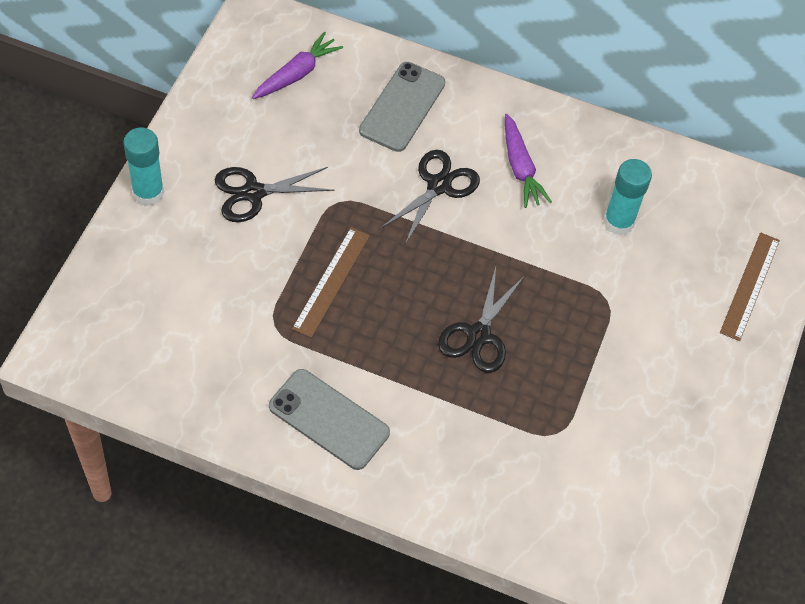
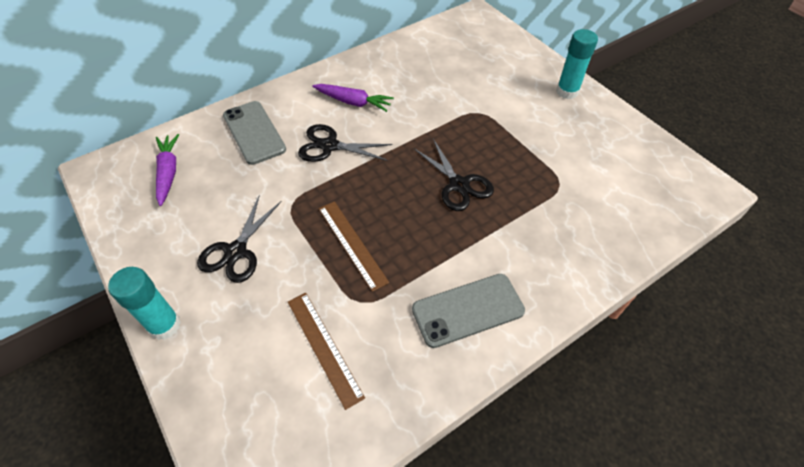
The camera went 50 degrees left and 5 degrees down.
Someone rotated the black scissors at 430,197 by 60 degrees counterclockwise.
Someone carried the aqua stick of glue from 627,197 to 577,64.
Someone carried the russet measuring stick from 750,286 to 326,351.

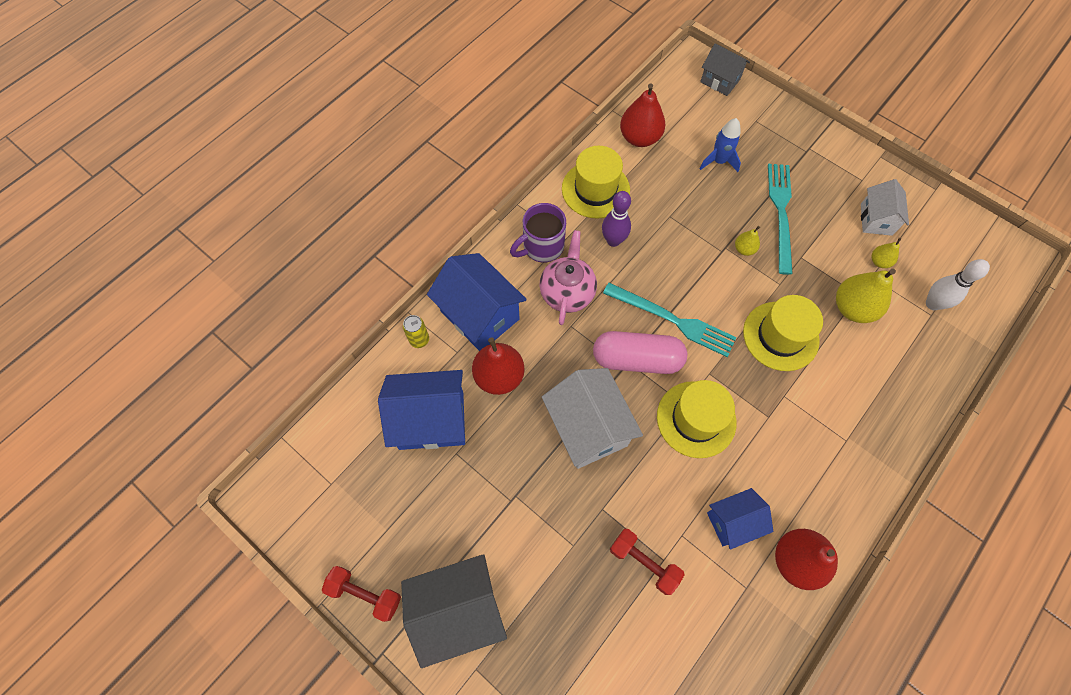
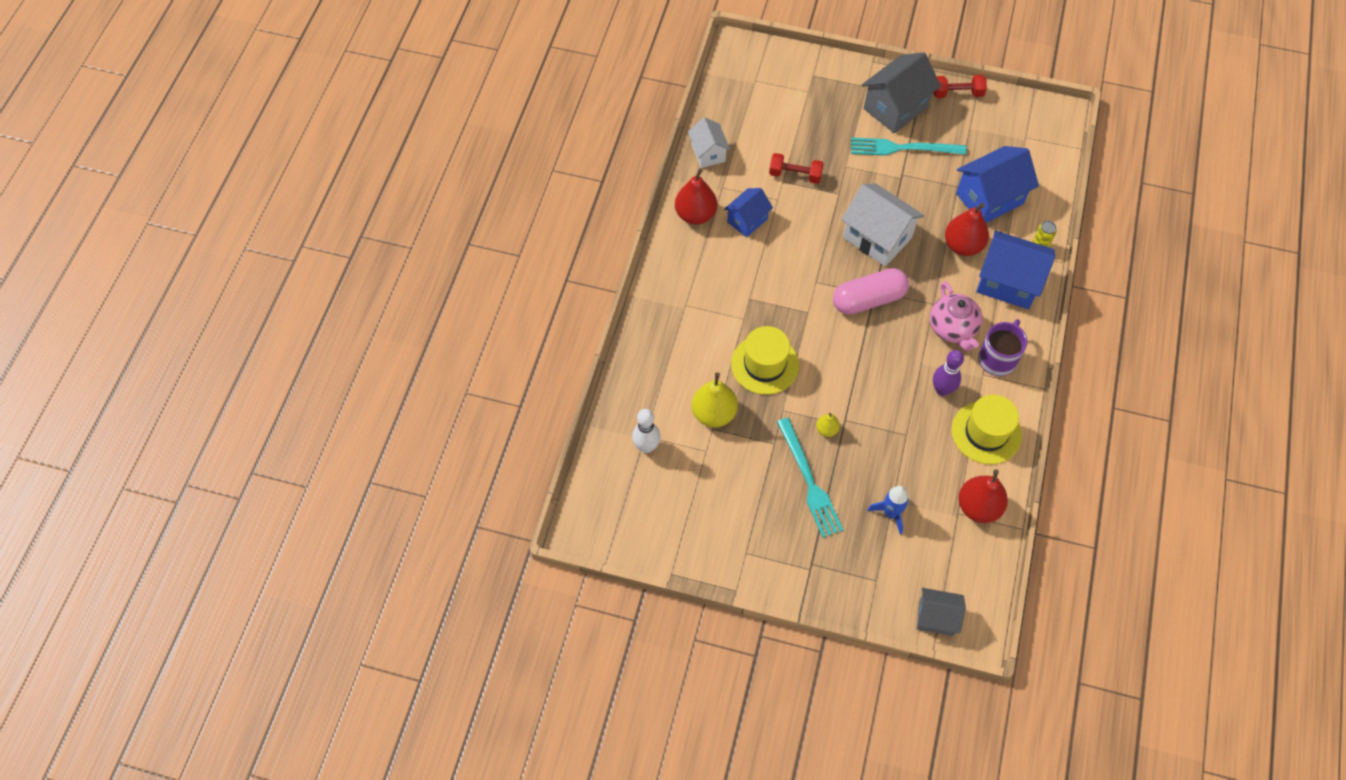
The camera went 155 degrees right and 5 degrees down.
Someone carried the white toy house from 885,207 to 709,142.
Someone took away the golden pear at 886,253.
Someone carried the aqua fork from 670,320 to 908,147.
Someone took away the golden hat at 696,419.

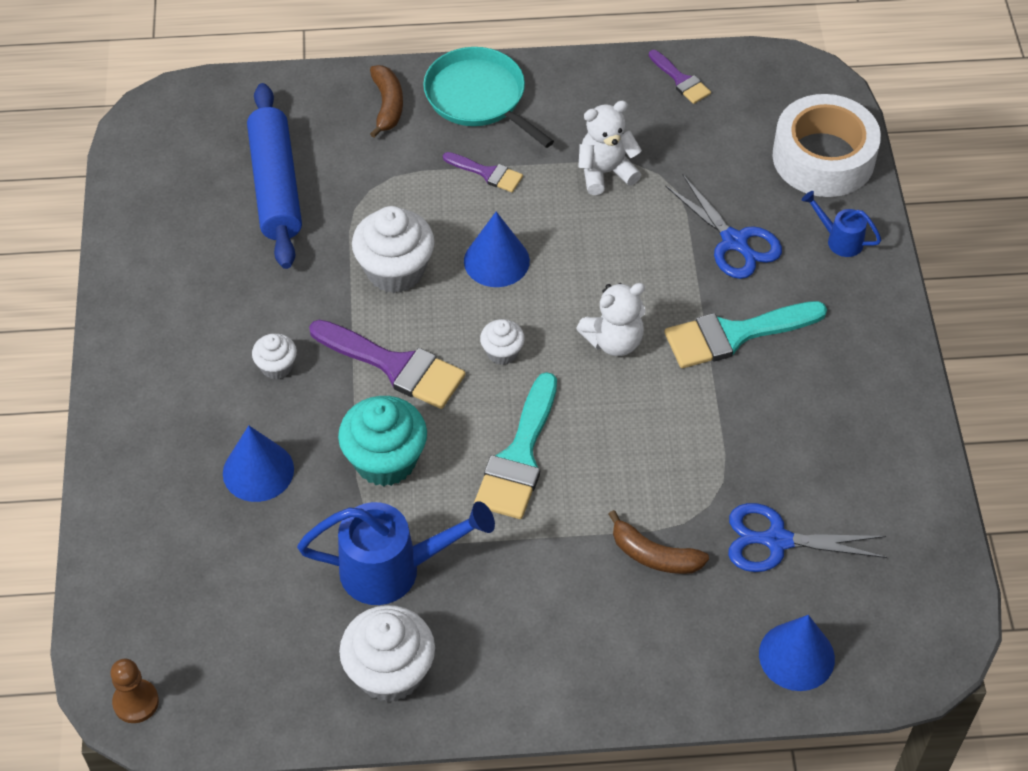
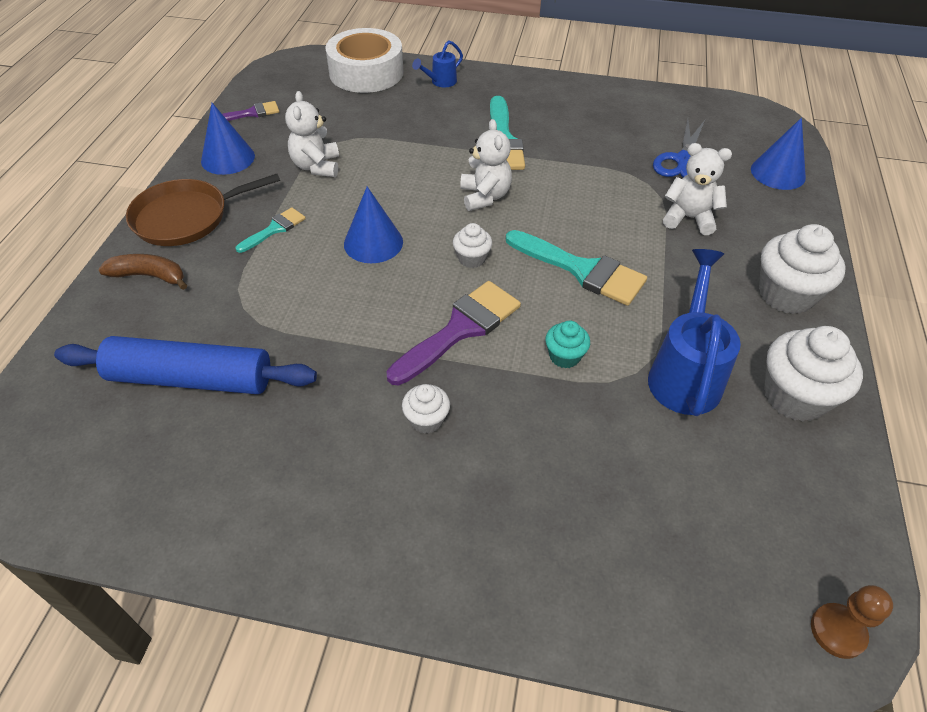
The camera went 75 degrees left and 5 degrees down.
Someone repainted the aqua skillet at 488,97, which became the russet skillet at 203,210.
Someone repainted the royal purple paintbrush at 483,172, which became the aqua paintbrush at 271,230.
Someone took away the royal blue scissors at 723,227.
Someone carried the white fairy cake from 393,249 to 802,269.
Someone scaled the aqua fairy cake at 382,441 by 0.53.
Someone carried the royal blue cone from 258,463 to 228,139.
Someone swapped the russet toy banana at 659,542 for the white teddy at 697,189.

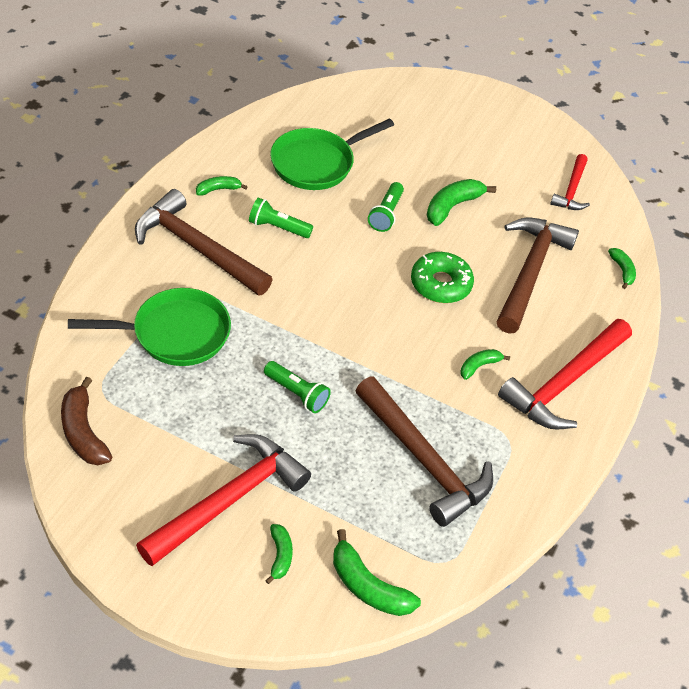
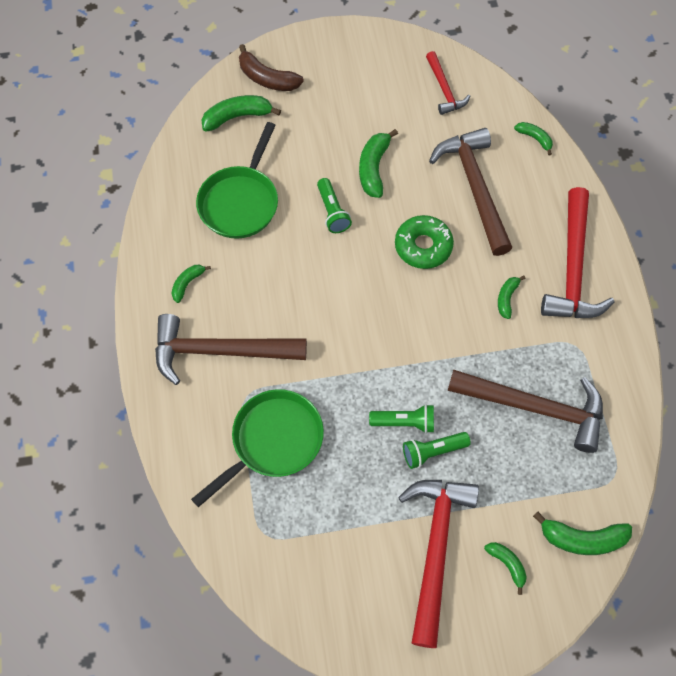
The camera went 30 degrees left and 15 degrees up.
Someone carried the green pocket torch from 281,218 to 437,450.
Someone carried the russet toy banana from 86,421 to 271,67.
Someone put down the green toy banana at 241,113.

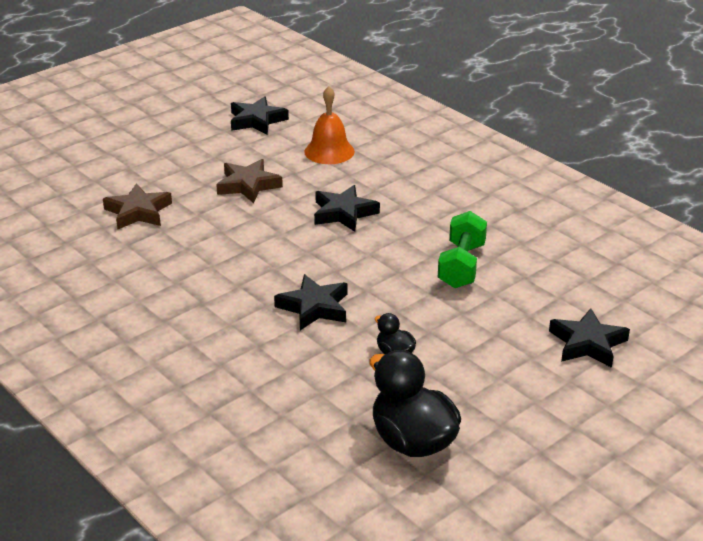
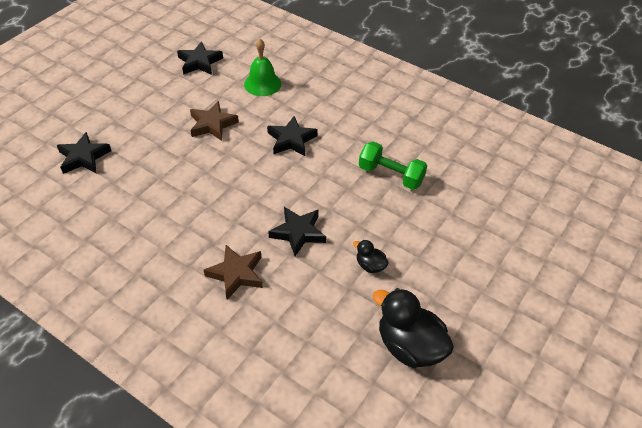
The camera went 15 degrees left and 15 degrees up.
Someone repainted the bright orange school bell at 329,125, which became the green school bell at 262,67.
Someone carried the russet star shape from 137,206 to 233,272.
Someone rotated the green hand weight at 462,249 by 60 degrees counterclockwise.
Someone carried the black star shape from 589,338 to 84,153.

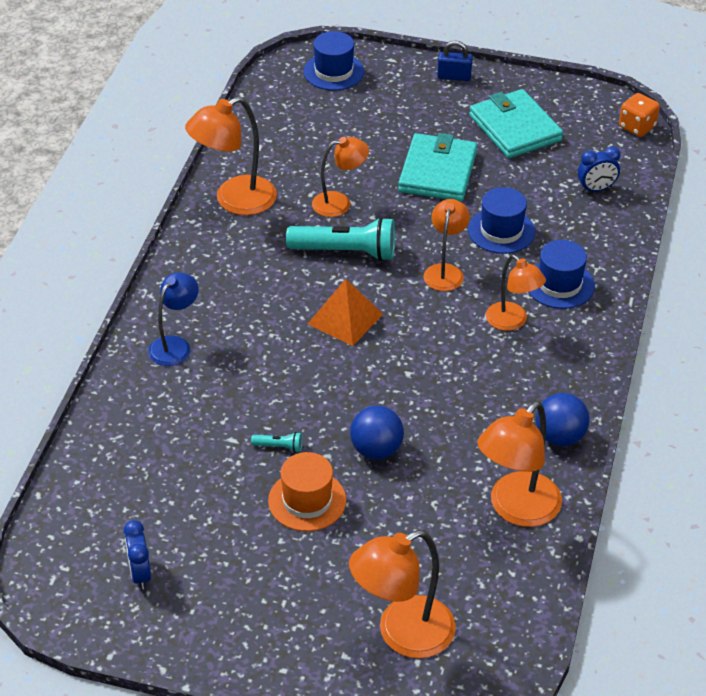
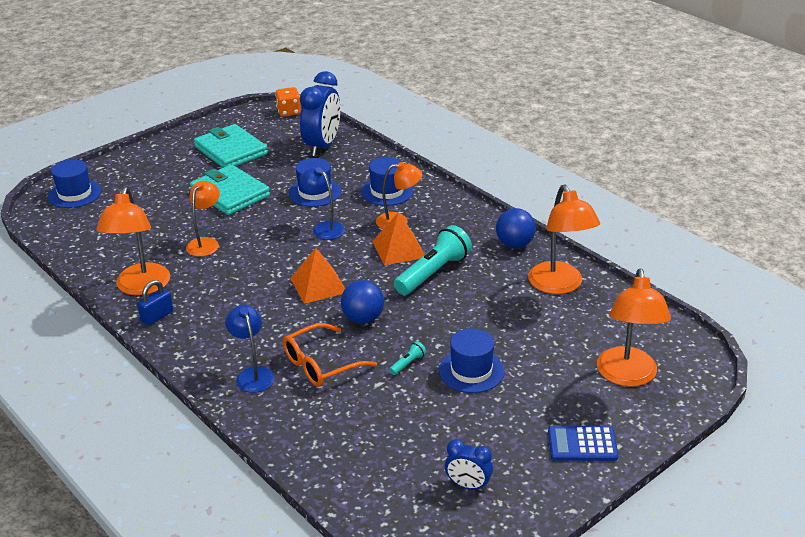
The camera went 55 degrees left and 10 degrees down.
Someone carried the royal blue small lock from 455,60 to 155,303.
Someone rotated the aqua billfold at 516,123 by 45 degrees clockwise.
Someone scaled the royal blue clock at 599,169 by 1.94.
Someone repainted the bright orange reading lamp at 446,245, which became the royal blue reading lamp at 322,203.
Someone carried the aqua pocket torch from 340,239 to 433,260.
Someone carried the royal blue sphere from 377,432 to 362,302.
Someone repainted the bright orange hat at 307,491, which became the royal blue hat at 471,360.
Someone put down the bright orange pyramid at 398,238.
Someone put down the bright orange glasses at 330,355.
Someone put down the royal blue adding machine at 583,443.

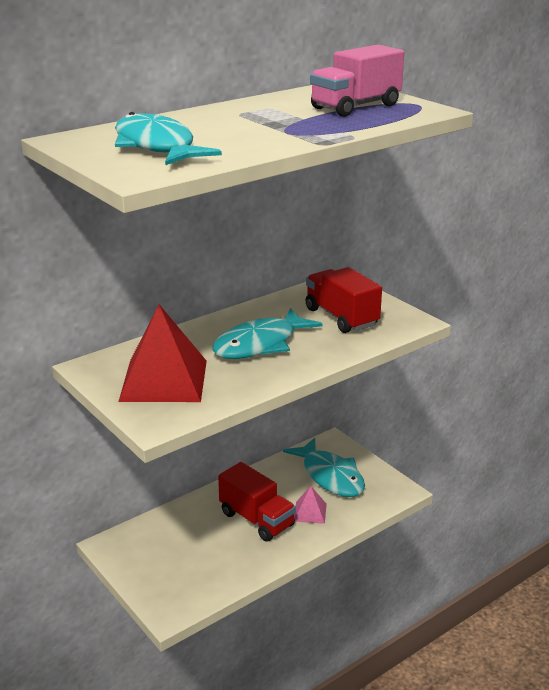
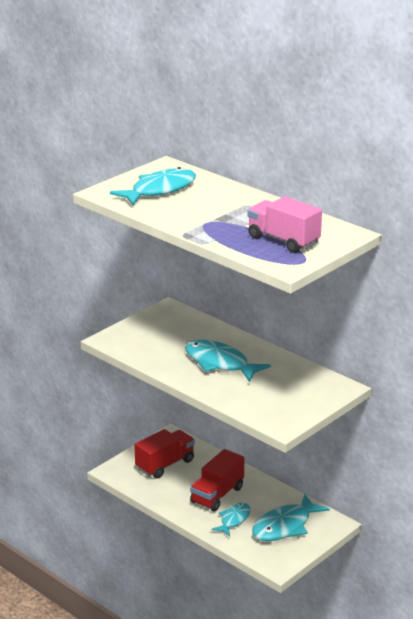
The camera went 80 degrees right and 0 degrees up.
Someone carried the crimson lorry from 344,300 to 164,454.
Someone took away the crimson pyramid at 162,353.
Someone swapped the rose-pink pyramid at 310,505 for the aqua toy fish at 230,519.

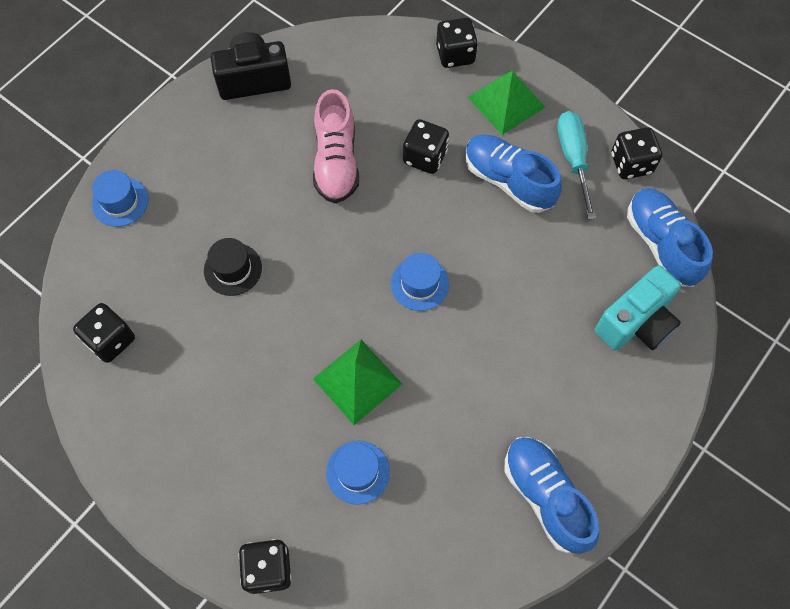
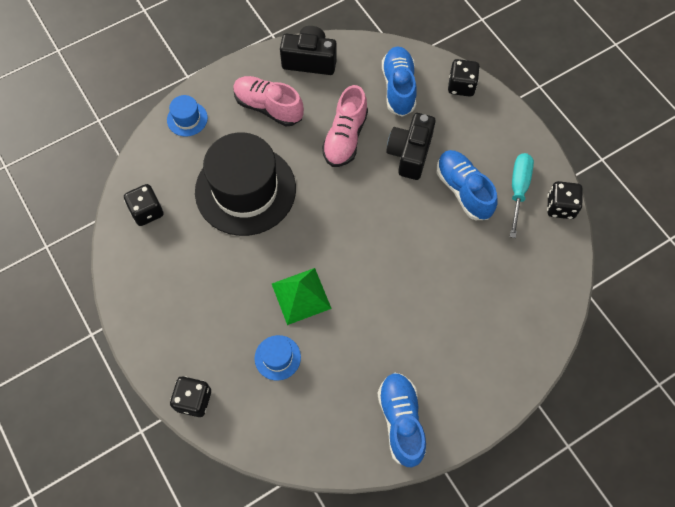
The camera went 20 degrees right and 0 degrees up.
Someone took away the green pyramid at 506,102.
Someone swapped the black game die at 426,146 for the black photo camera at 411,146.
Someone carried the royal blue lace-up shoe from 670,237 to 399,81.
Someone scaled the black hat at 233,267 by 2.38.
Someone took away the royal blue hat at 420,282.
Someone took away the aqua photo camera at 638,307.
Someone put down the rose-pink lace-up shoe at 268,101.

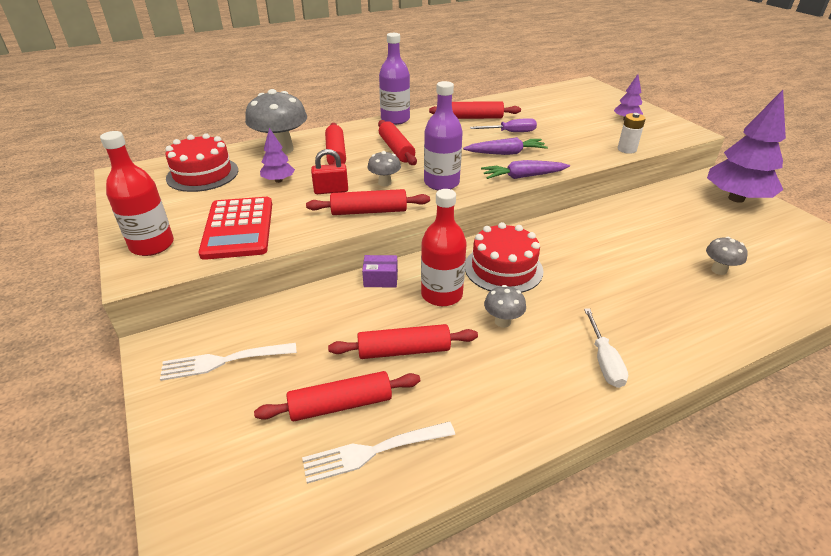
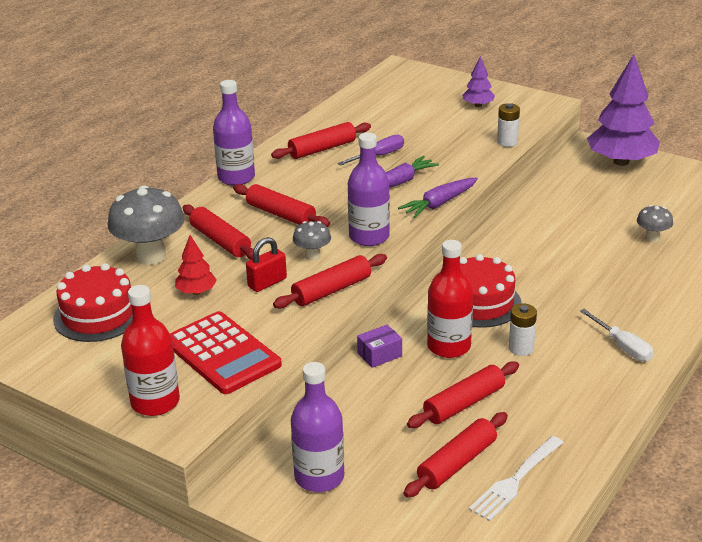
The camera went 30 degrees left and 5 degrees down.
Someone repainted the royal purple fir tree at 277,155, which became the crimson fir tree at 196,265.
Someone swapped the grey fungus at 505,306 for the white AA battery at 523,329.
Someone swapped the white fork at 228,362 for the royal purple bottle at 317,427.

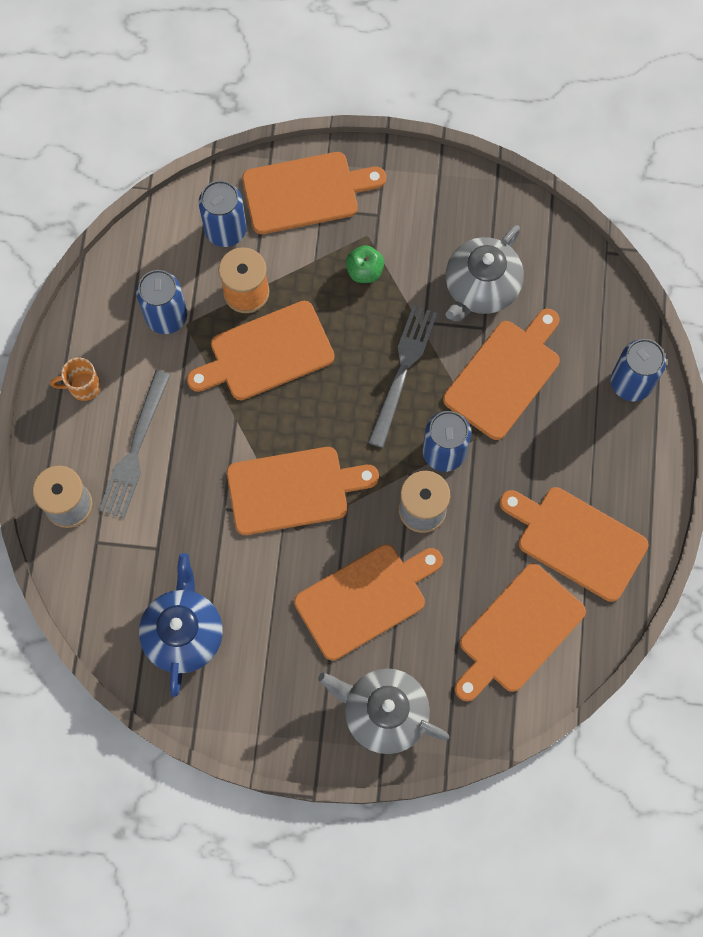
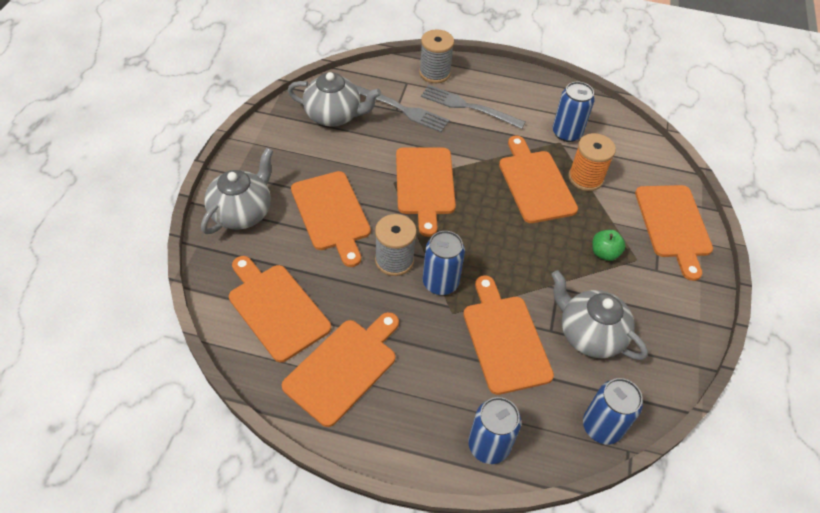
The camera went 95 degrees right and 20 degrees down.
Someone carried the royal blue can from 223,213 to 613,411.
Someone carried the grey fork from 402,376 to 402,108.
Someone rotated the bright orange chopping board at 501,374 by 150 degrees counterclockwise.
Someone took away the bright orange tea mug at 75,379.
Someone repainted the royal blue china teapot at 181,625, which became the grey china teapot at 334,99.

